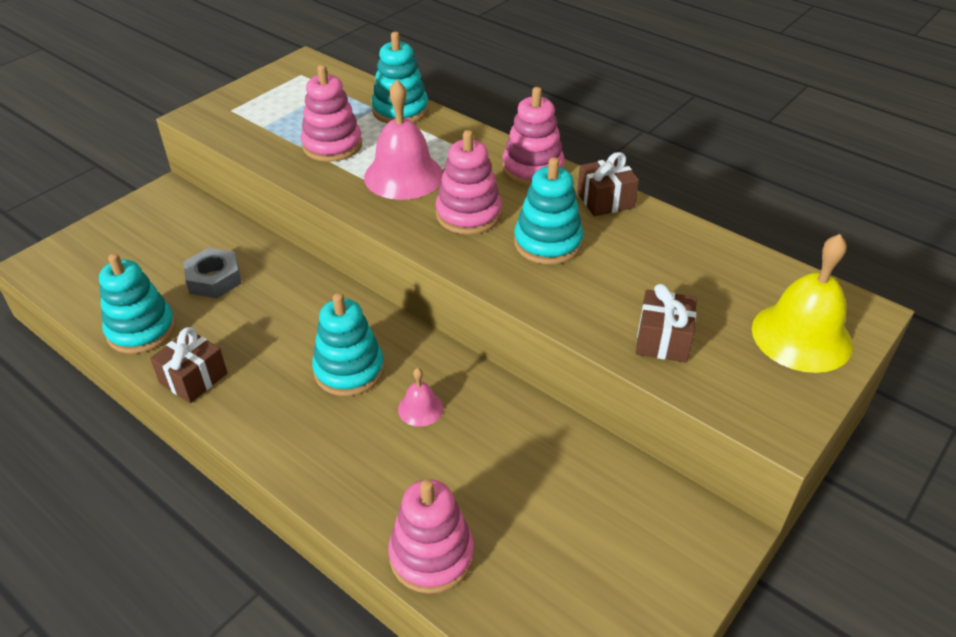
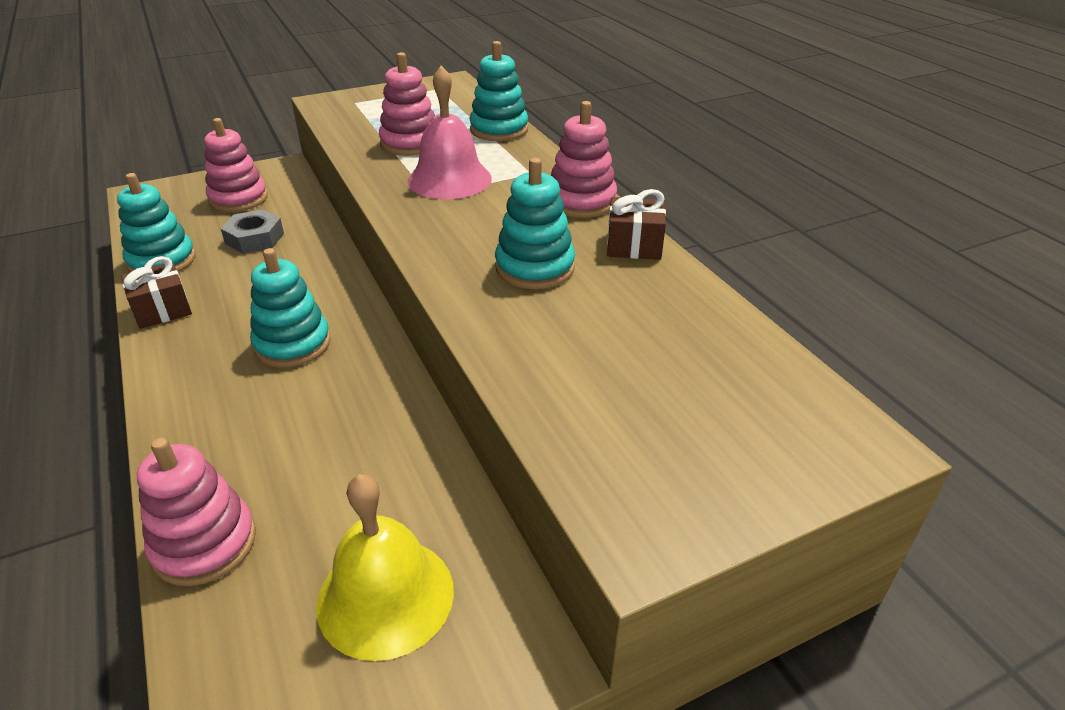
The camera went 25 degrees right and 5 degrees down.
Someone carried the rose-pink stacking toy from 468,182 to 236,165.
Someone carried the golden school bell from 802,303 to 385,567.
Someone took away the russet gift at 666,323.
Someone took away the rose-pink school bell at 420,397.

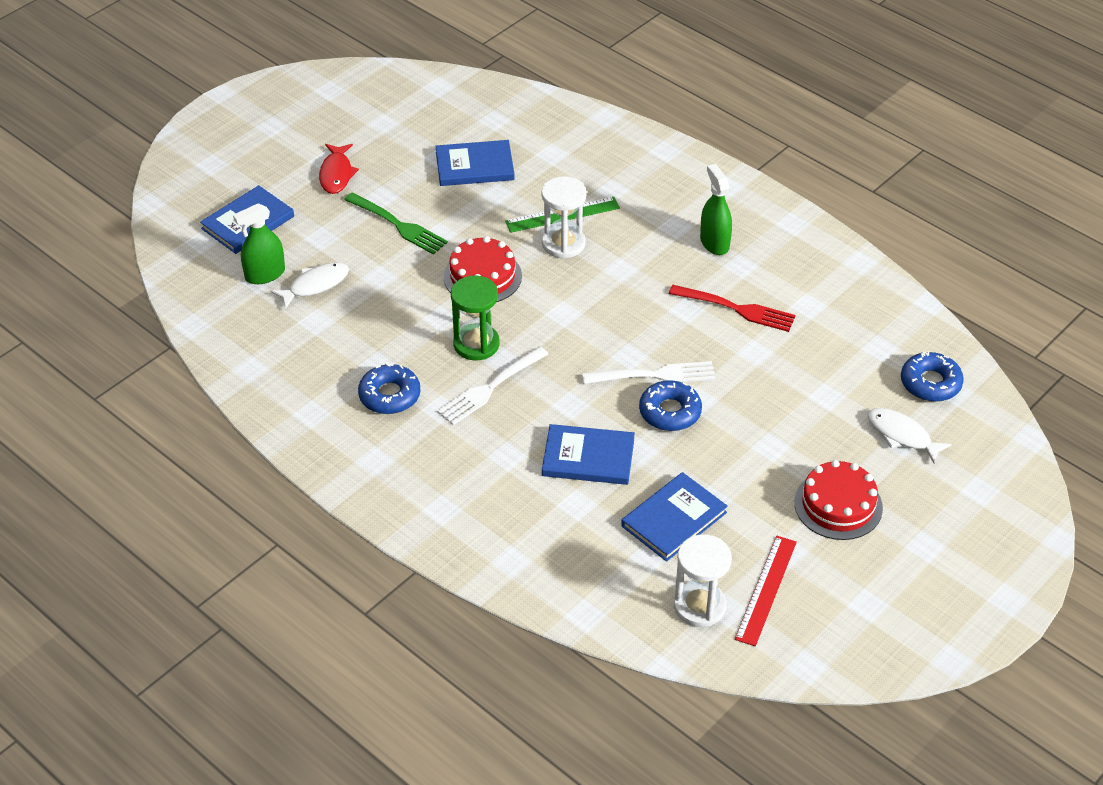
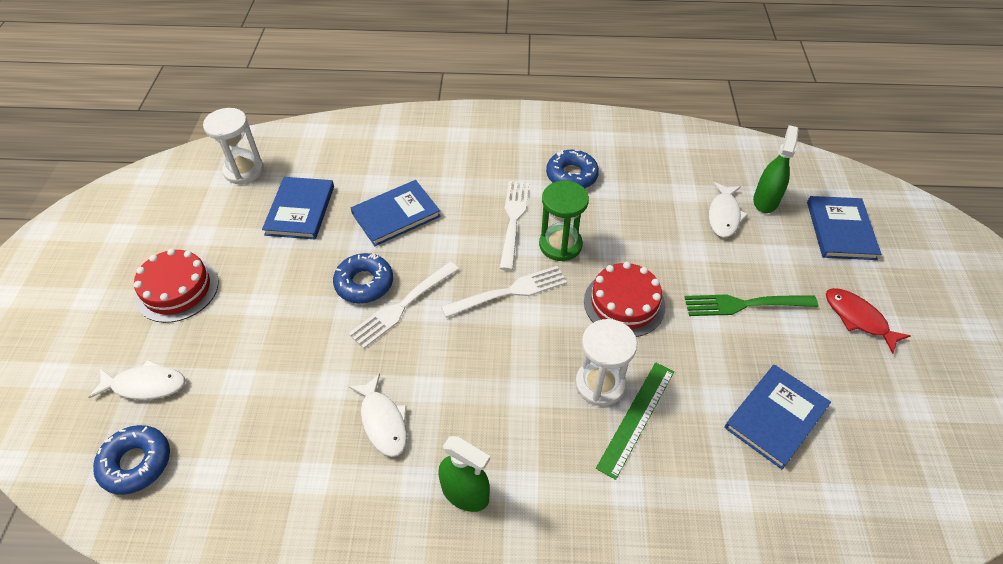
The camera went 140 degrees right and 5 degrees up.
Someone swapped the crimson fork at 732,308 for the white toy fish at 377,415.
Someone took away the crimson measuring stick at 766,591.
Someone put down the white fork at 504,292.

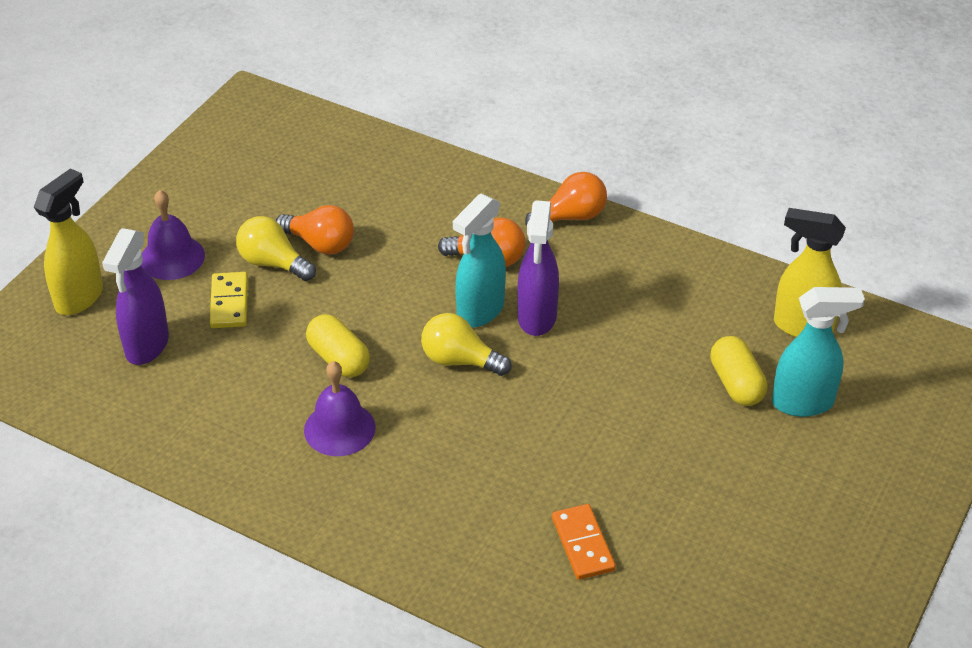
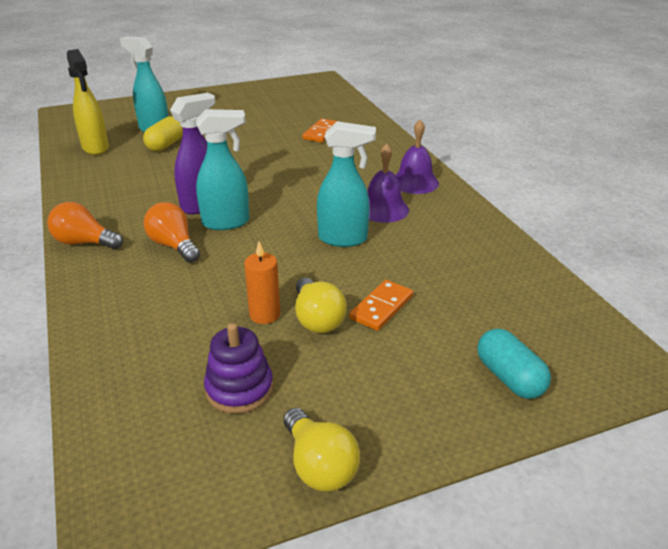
The camera went 140 degrees left and 10 degrees down.
Someone swapped the golden sprayer at 68,241 for the aqua pill at 514,364.
Someone carried the royal purple school bell from 173,235 to 417,157.
Someone swapped the bright orange bulb at 315,230 for the bright orange pillar candle at 262,282.
Someone took away the royal purple sprayer at 135,296.
Someone repainted the golden domino tile at 229,300, which became the bright orange domino tile at 381,305.
Someone carried the golden bulb from 466,344 to 321,450.
Someone swapped the golden pill at 338,345 for the aqua sprayer at 346,184.
Someone put down the royal purple stacking toy at 238,368.

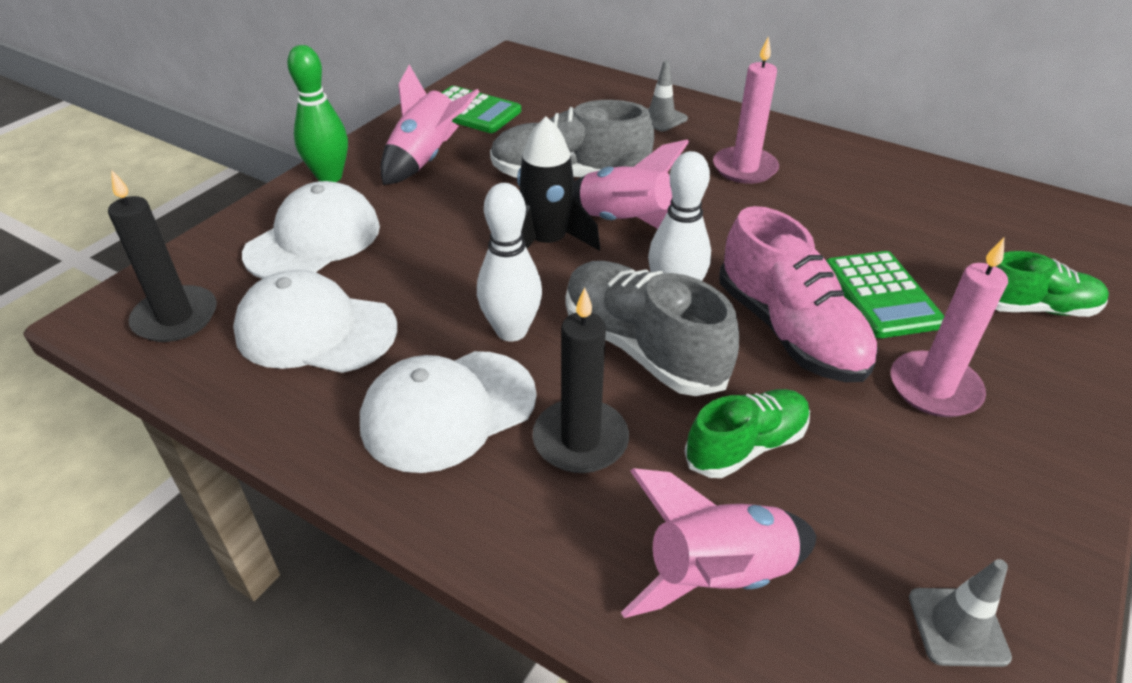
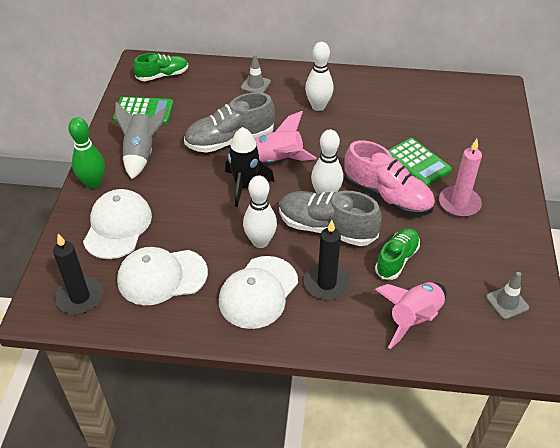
The camera went 25 degrees left and 5 degrees up.
Someone swapped the rose-pink pillar candle at 746,110 for the white bowling pin at 319,76.
Someone repainted the rose-pink spaceship at 430,125, which became the grey spaceship at 141,140.
Someone carried the green lace-up shoe from 1052,284 to 161,67.

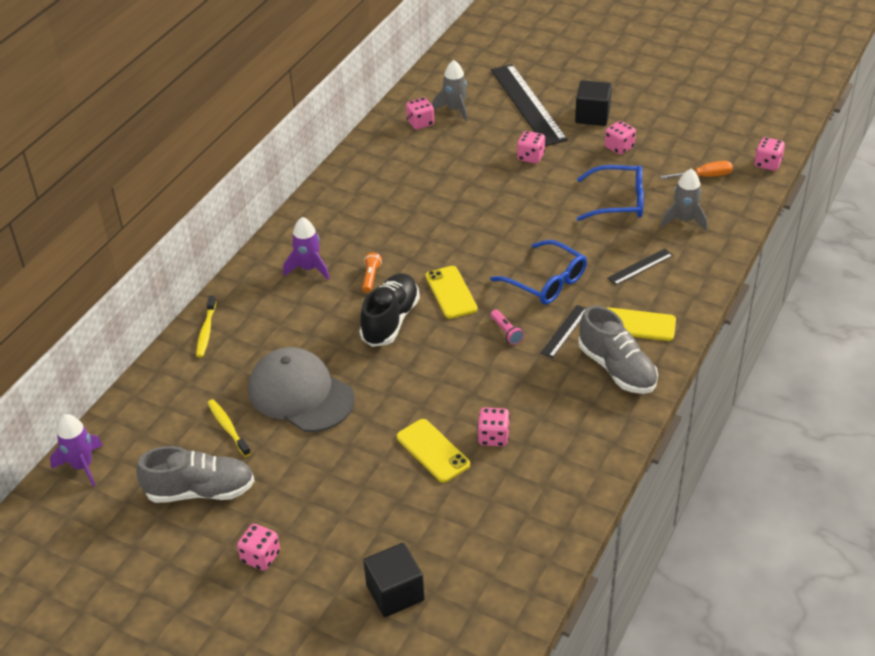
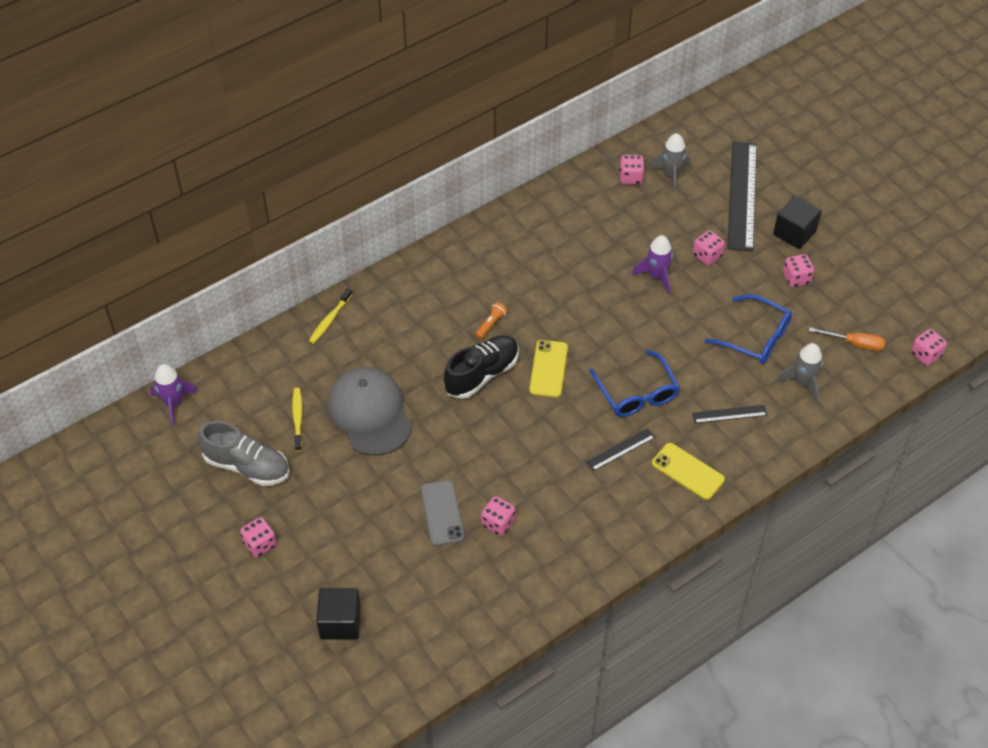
The camera went 25 degrees right and 10 degrees up.
Someone carried the royal purple spaceship from 306,248 to 652,264.
Someone took away the grey lace-up shoe at 618,350.
Someone took away the rose-pink pocket torch at 507,327.
Someone repainted the golden phone at 433,451, which became the grey phone at 443,513.

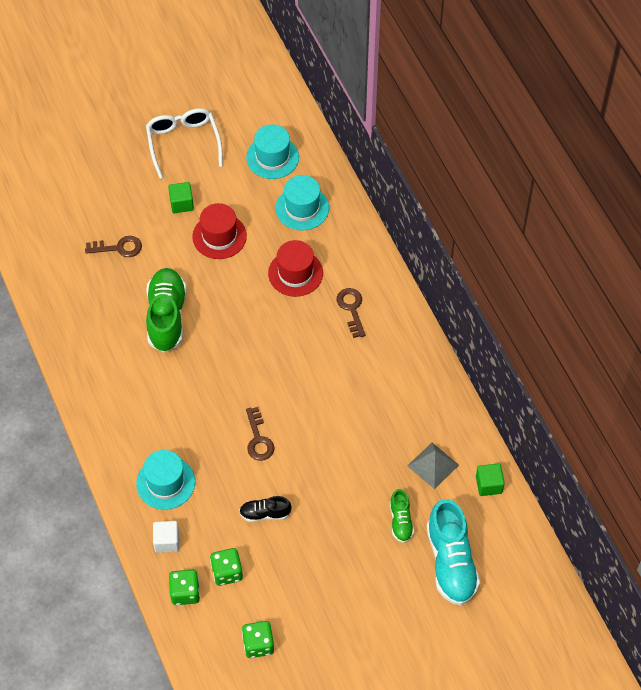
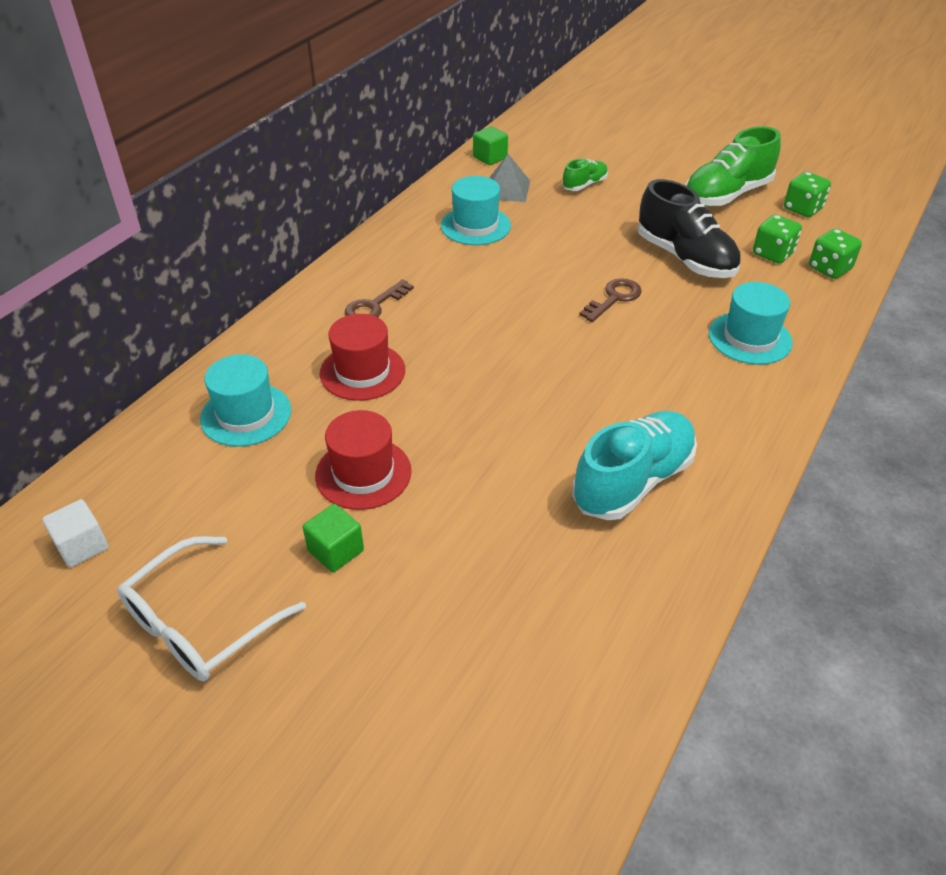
The camera went 125 degrees left and 15 degrees down.
Someone carried the aqua hat from 272,151 to 476,210.
Someone took away the russet door key at 113,246.
Someone carried the green lace-up shoe from 166,310 to 733,166.
Someone scaled the black lace-up shoe at 265,509 by 1.94.
Someone carried the aqua lace-up shoe from 453,552 to 634,465.
Someone carried the white cube from 166,537 to 75,533.

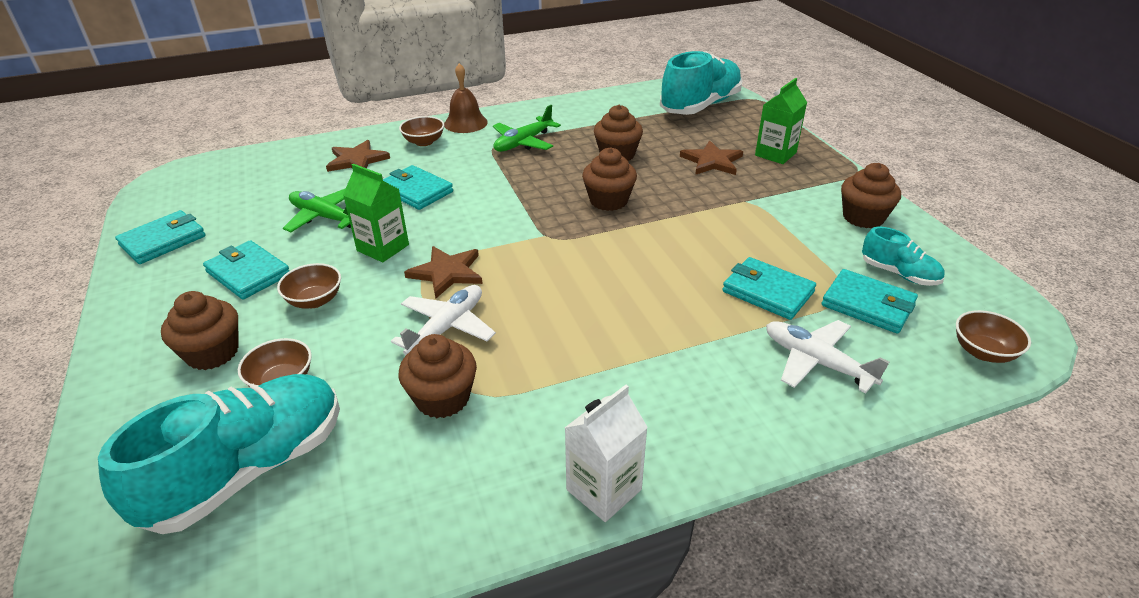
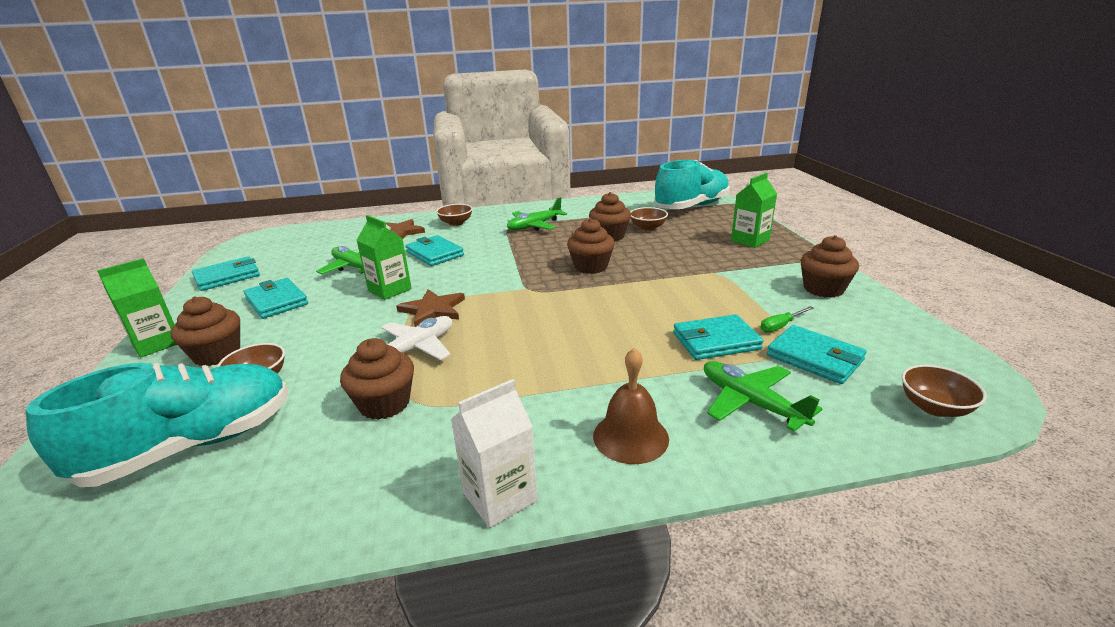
The camera went 10 degrees right and 10 degrees down.
Someone carried the russet school bell from 466,98 to 631,406.
Someone took away the russet star shape at 711,157.
Someone took away the aqua lace-up shoe at 903,256.
Someone rotated the aqua billfold at 769,288 by 60 degrees counterclockwise.
Someone carried the russet deep dish from 309,286 to 649,219.
Someone repainted the white toy plane at 827,356, which became the green toy plane at 763,396.
Someone put down the green milk carton at 137,307.
Someone put down the green flat screwdriver at 787,319.

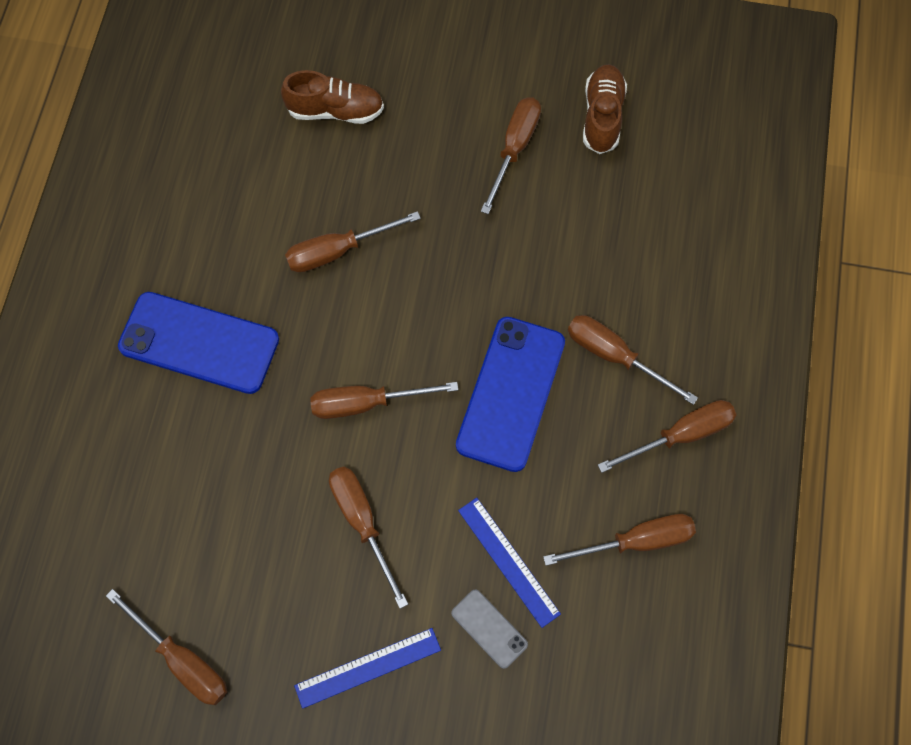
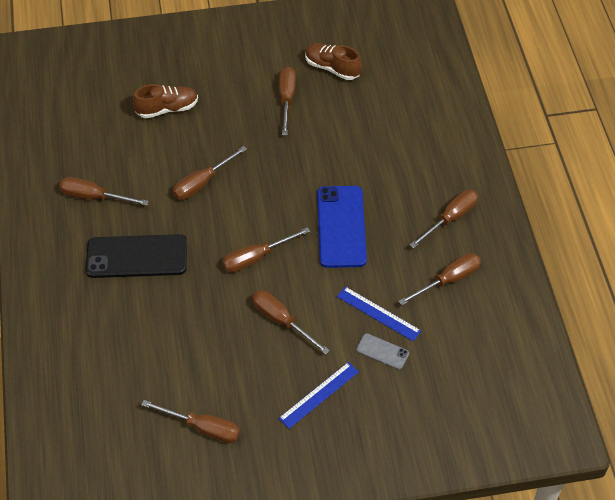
The camera went 20 degrees left and 15 degrees down.
Someone rotated the russet lace-up shoe at 605,109 by 45 degrees counterclockwise.
Someone repainted the royal blue phone at 198,343, which became the black phone at 136,256.
Someone carried the russet flat screwdriver from 633,360 to 104,191.

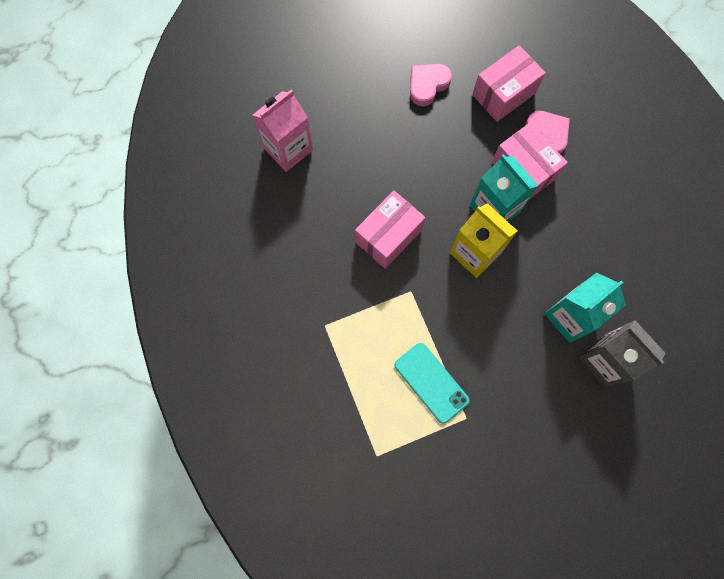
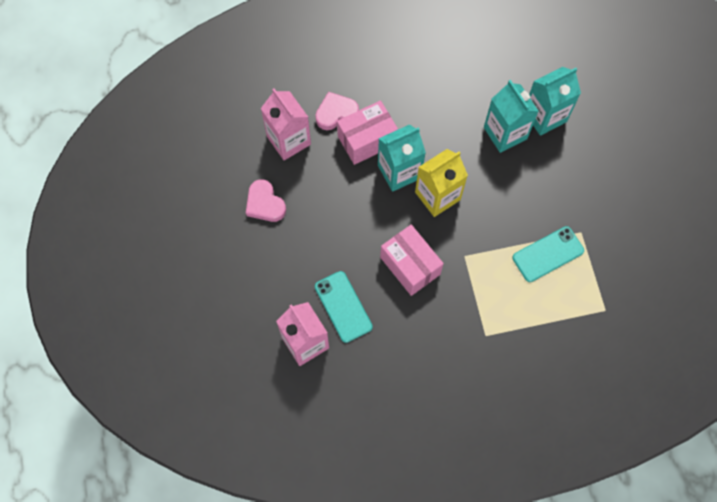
The camera went 80 degrees left and 5 degrees down.
Someone swapped the rose-pink box at 509,83 for the rose-pink milk carton at 286,124.
Someone repainted the grey milk carton at 621,353, which became the aqua milk carton at 555,101.
Someone put down the aqua phone at 344,307.

